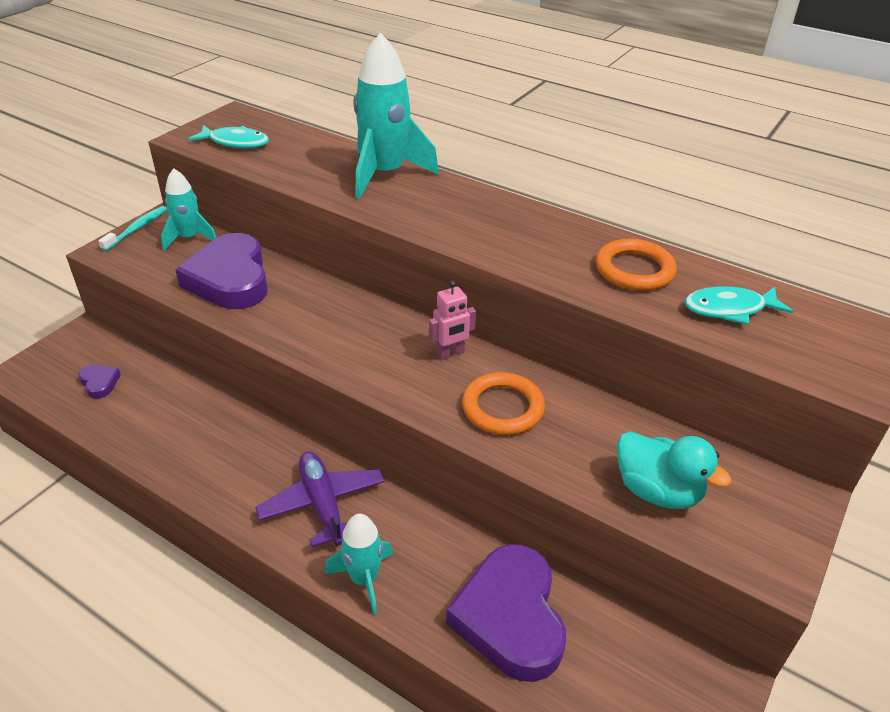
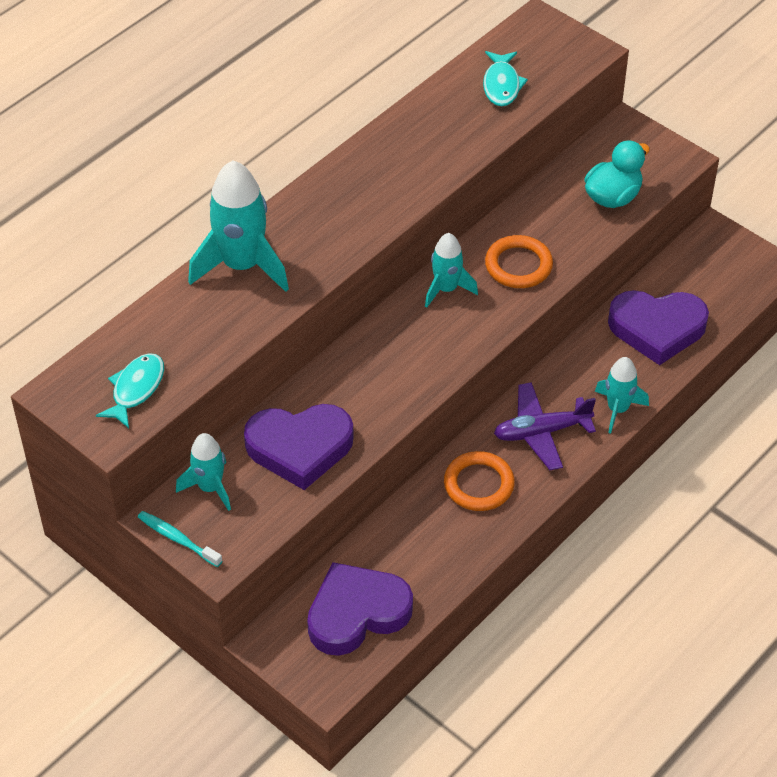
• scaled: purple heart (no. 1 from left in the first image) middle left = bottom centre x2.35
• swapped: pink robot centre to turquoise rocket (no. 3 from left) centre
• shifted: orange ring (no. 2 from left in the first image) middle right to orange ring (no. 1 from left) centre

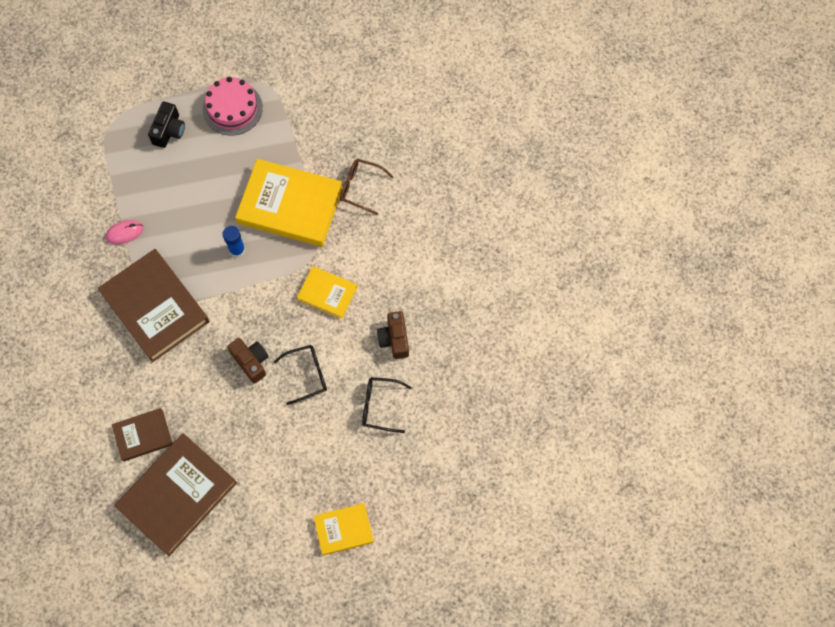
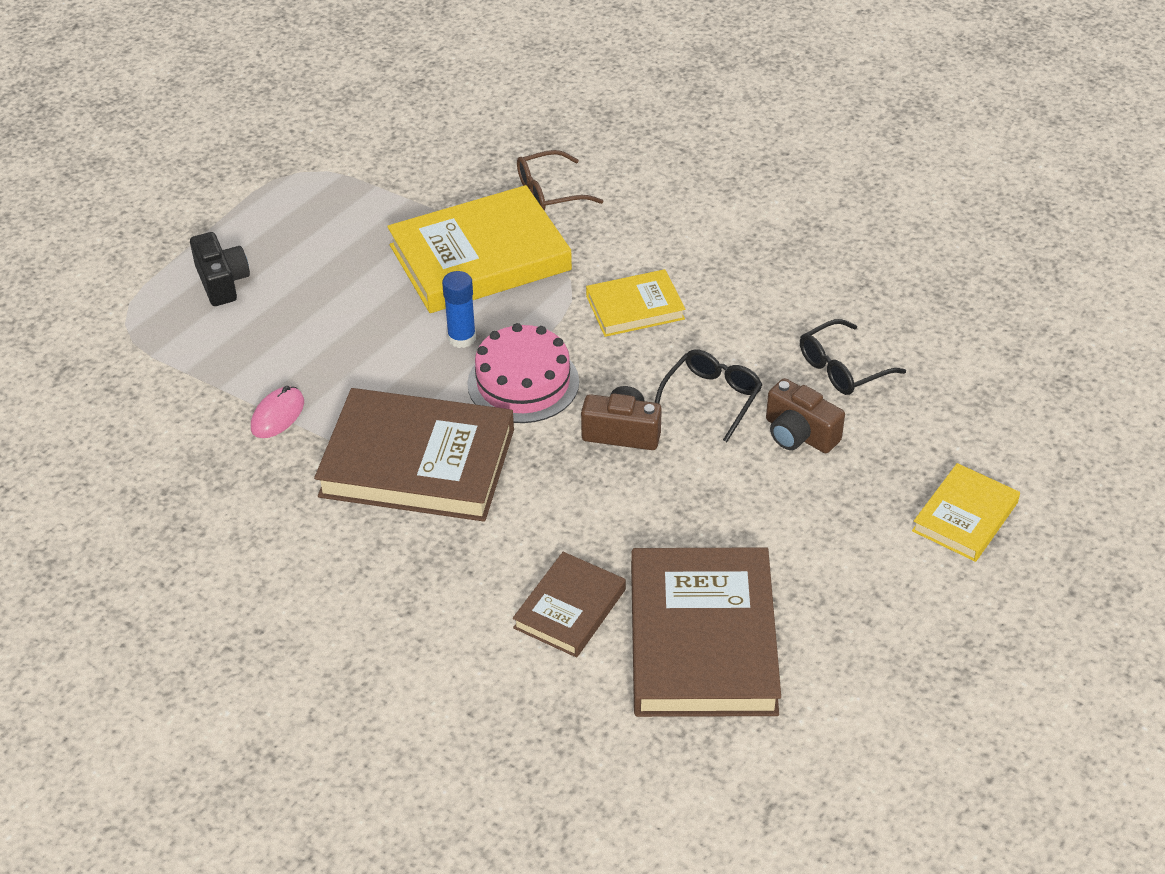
• shifted: pink cake top left to centre
• shifted: brown camera (no. 2 from left) centre to middle right

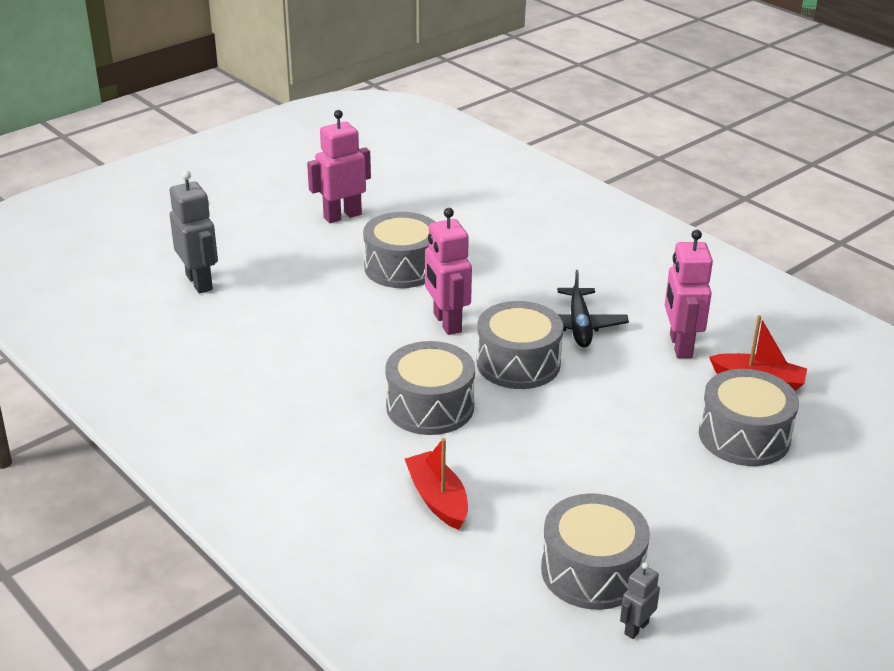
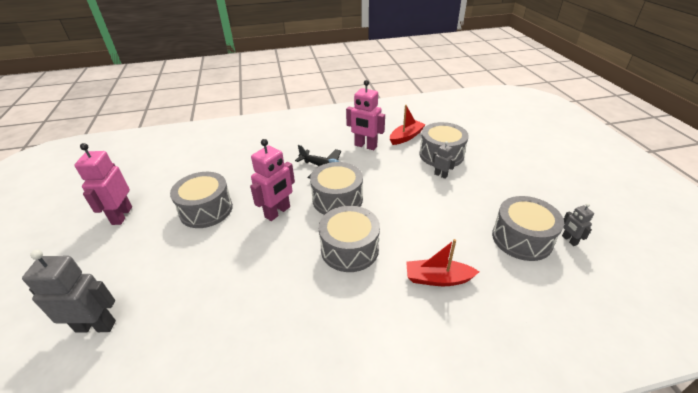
• rotated: pink robot (no. 2 from left) centre = centre 60 degrees counterclockwise
• new: grey robot (no. 2 from left) centre

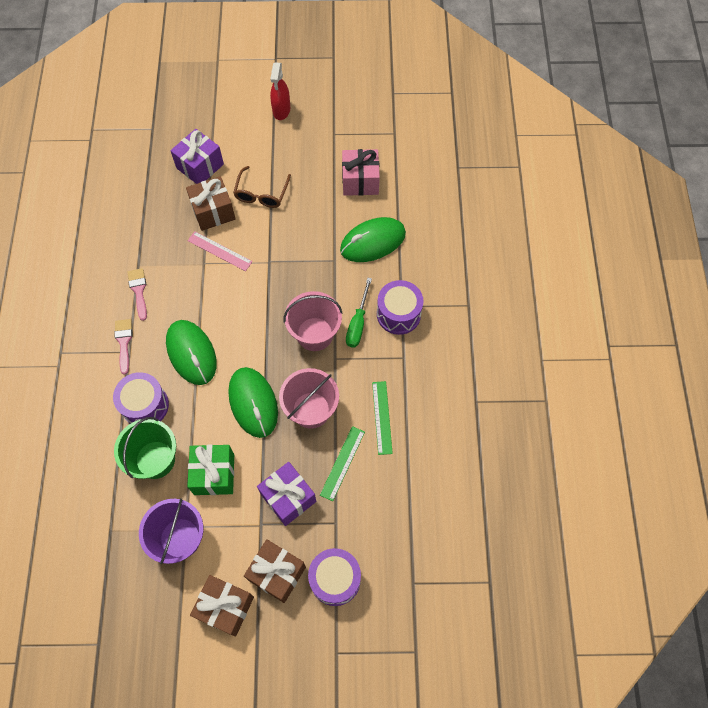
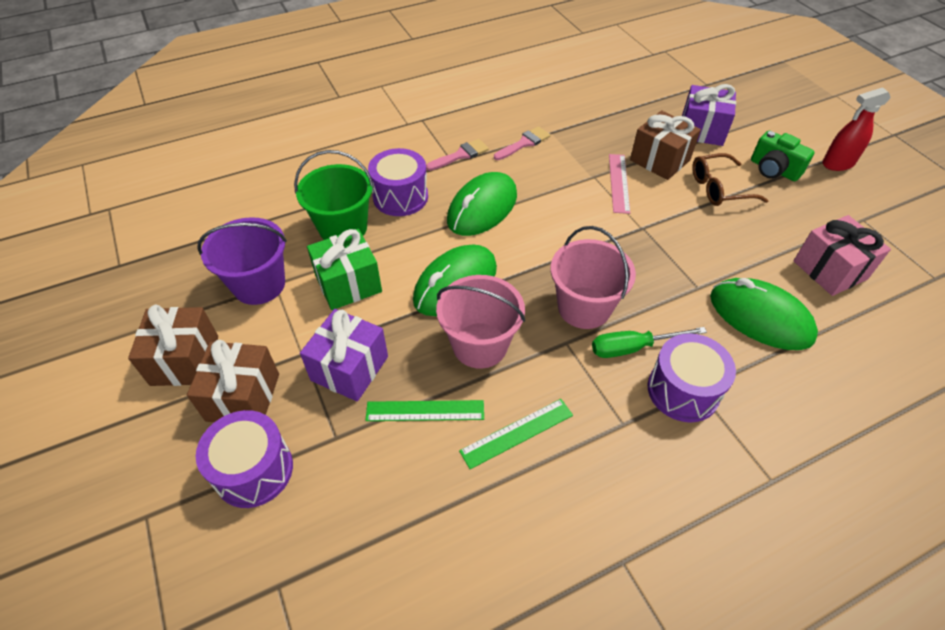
• new: green camera top right

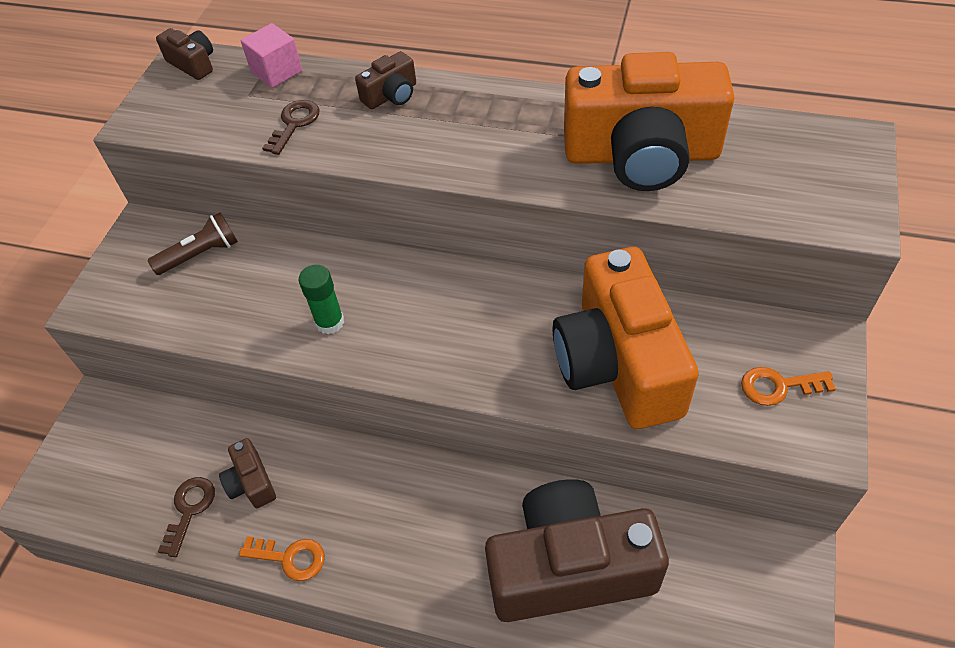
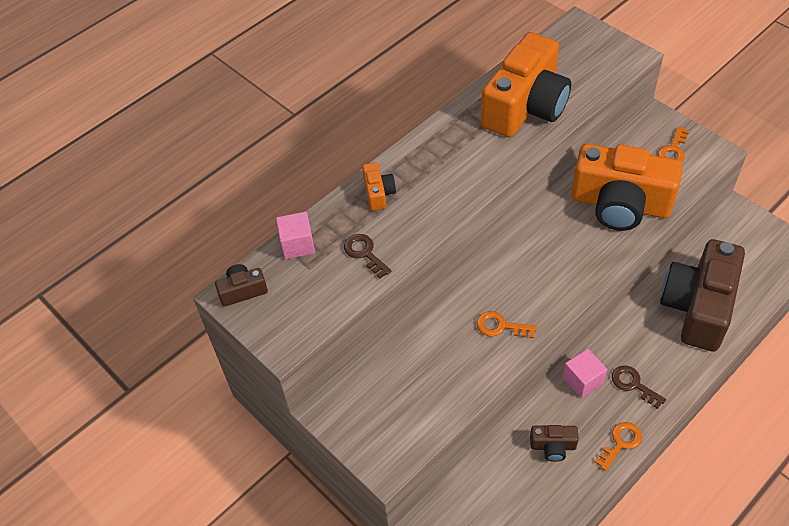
• gone: brown flashlight middle left
• shifted: brown key (no. 1 from left in the first image) bottom left to brown key (no. 2 from left) bottom right
• swapped: green glue stick centre to orange key (no. 1 from left) centre
• repainted: brown camera (no. 3 from left) top centre to orange camera (no. 1 from left) centre
• new: pink cube (no. 2 from left) bottom right

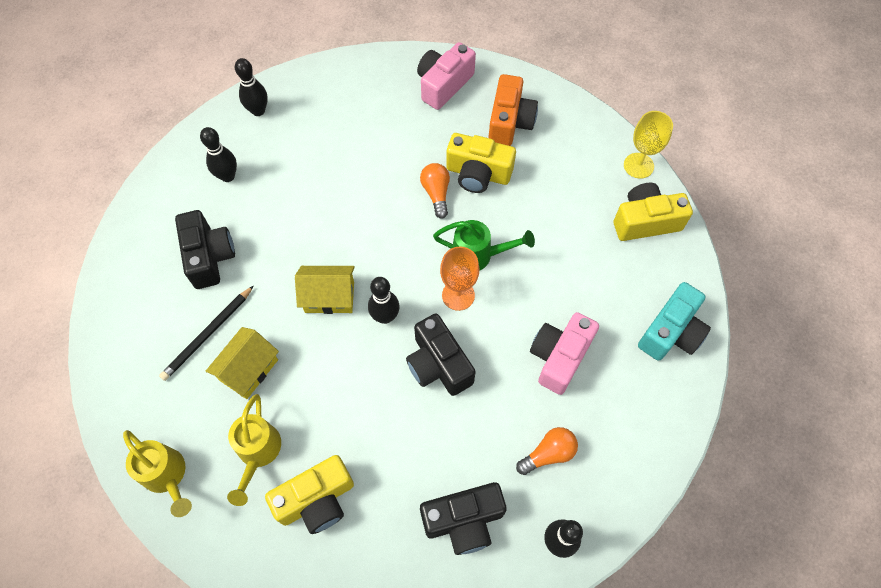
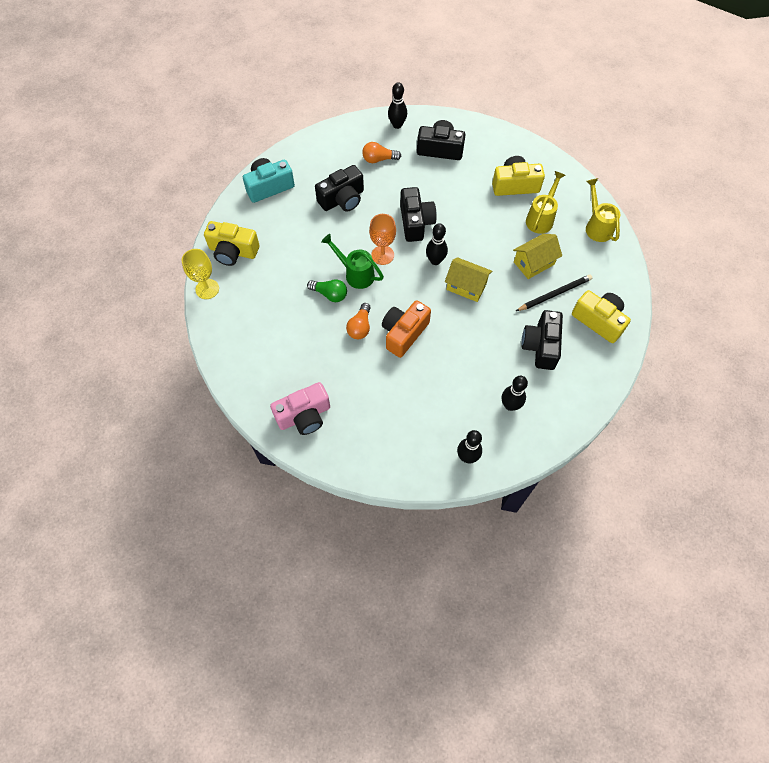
• shifted: yellow camera (no. 2 from left in the first image) top centre to yellow camera (no. 3 from left) middle right
• shifted: orange camera top centre to centre
• repainted: pink camera (no. 2 from left) centre to black camera (no. 1 from left) top centre
• new: green light bulb centre

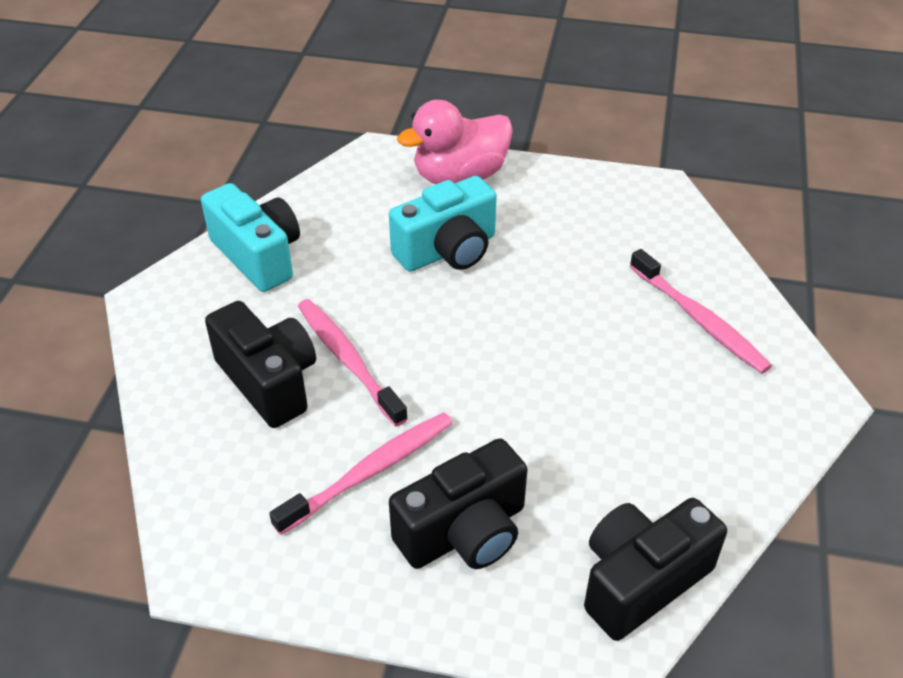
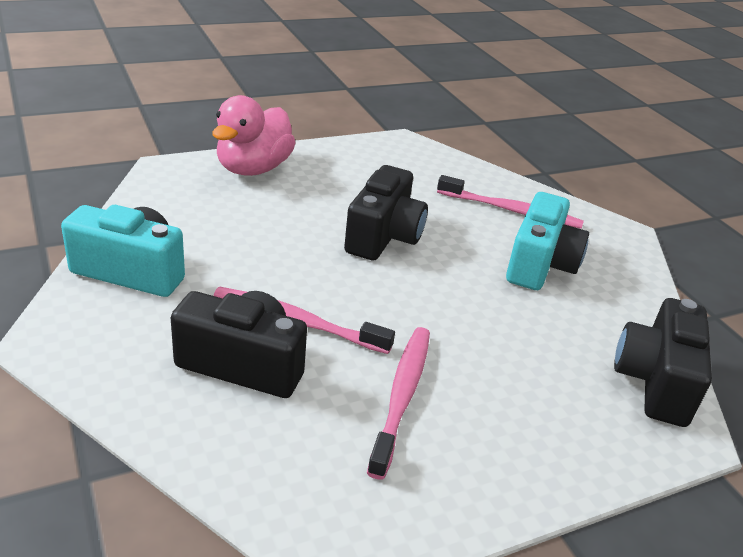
• shifted: turquoise camera (no. 2 from left) top centre to middle right
• shifted: black camera (no. 2 from left) bottom centre to centre

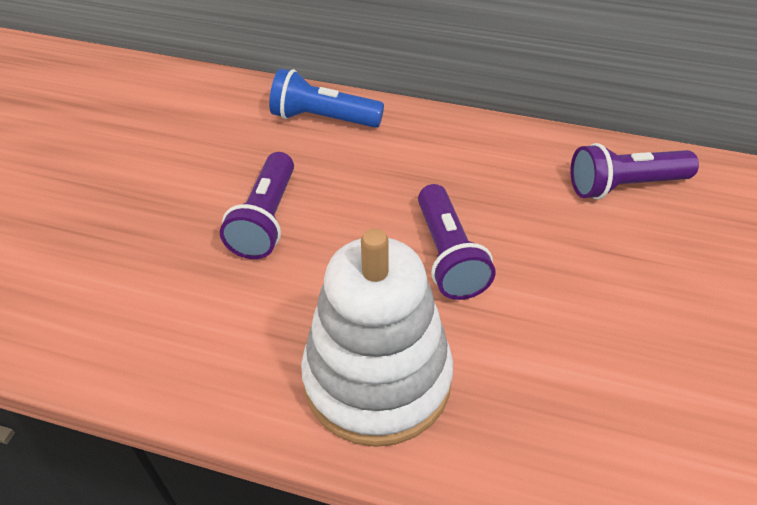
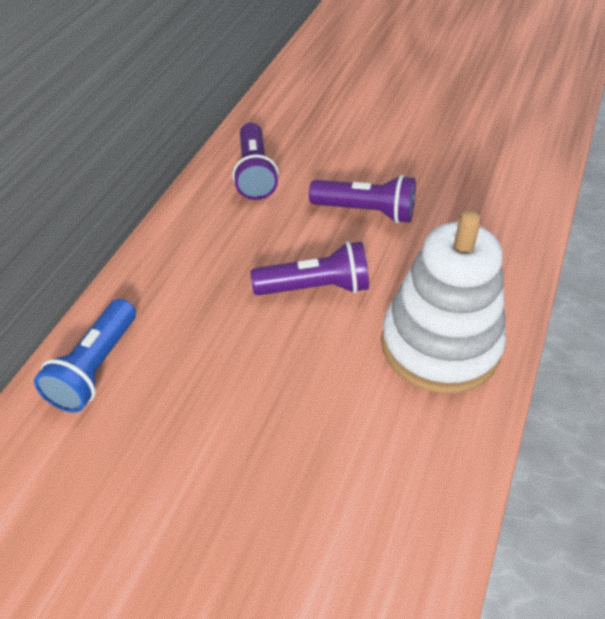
• shifted: purple flashlight (no. 1 from left in the first image) centre to purple flashlight (no. 3 from left) top centre

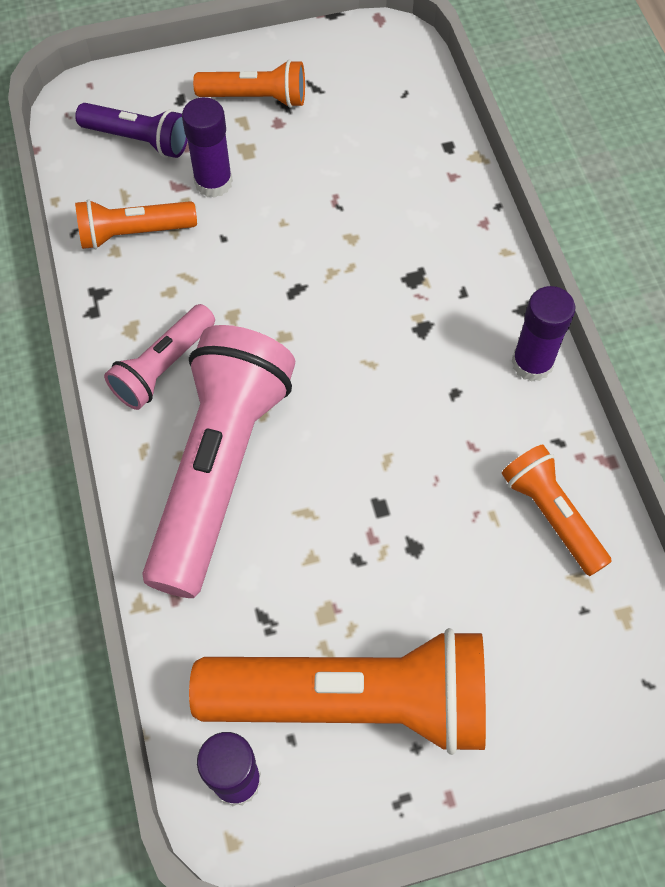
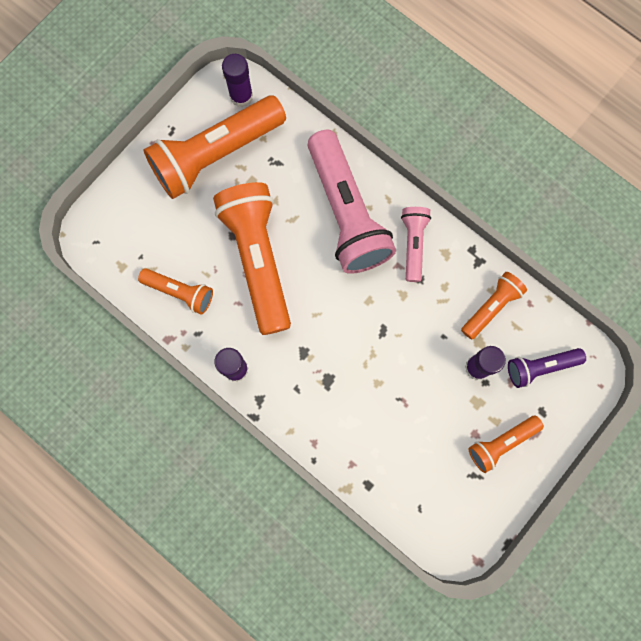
• new: orange flashlight (no. 3 from left) centre

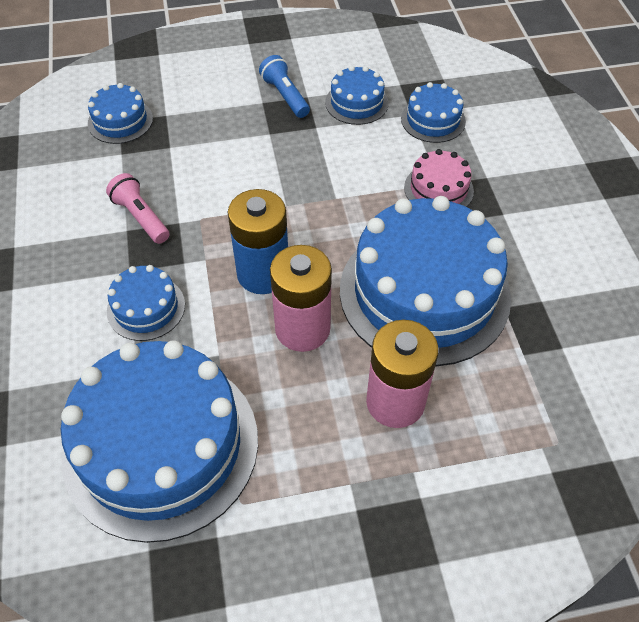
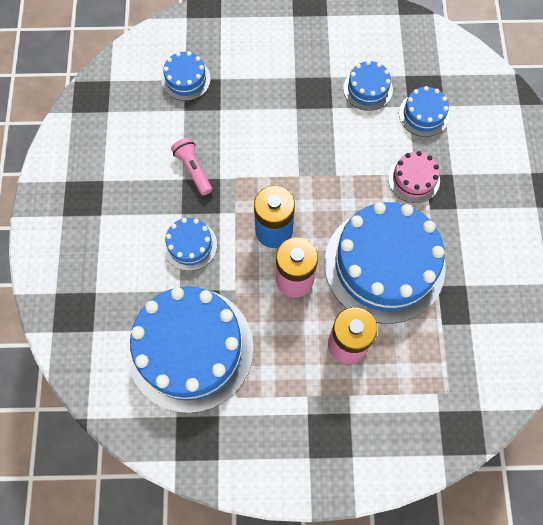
• gone: blue flashlight top centre

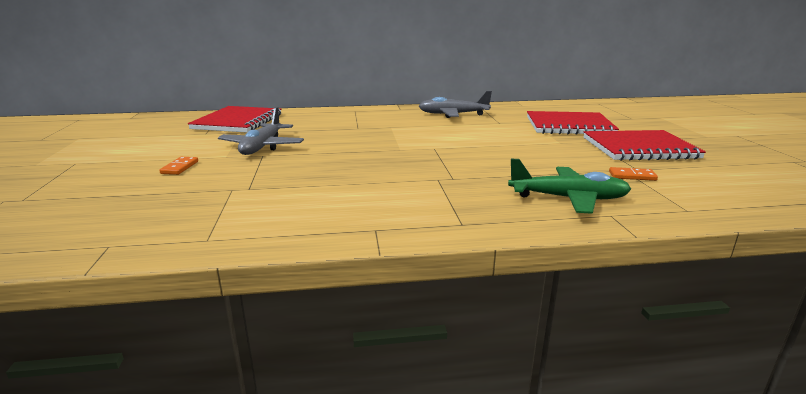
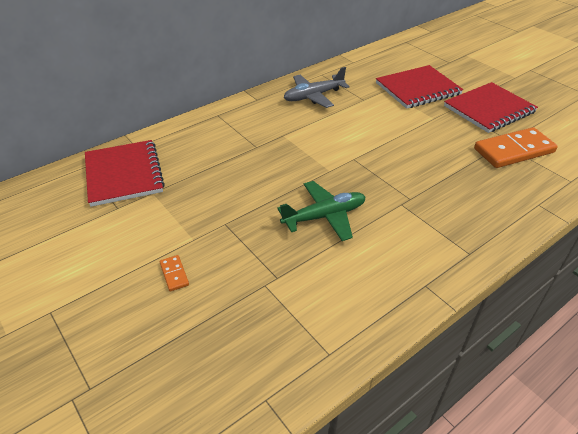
• gone: grey plane (no. 1 from left) top left
• shifted: green plane middle right to centre
• scaled: orange domino (no. 2 from left) middle right = middle right x2.34

